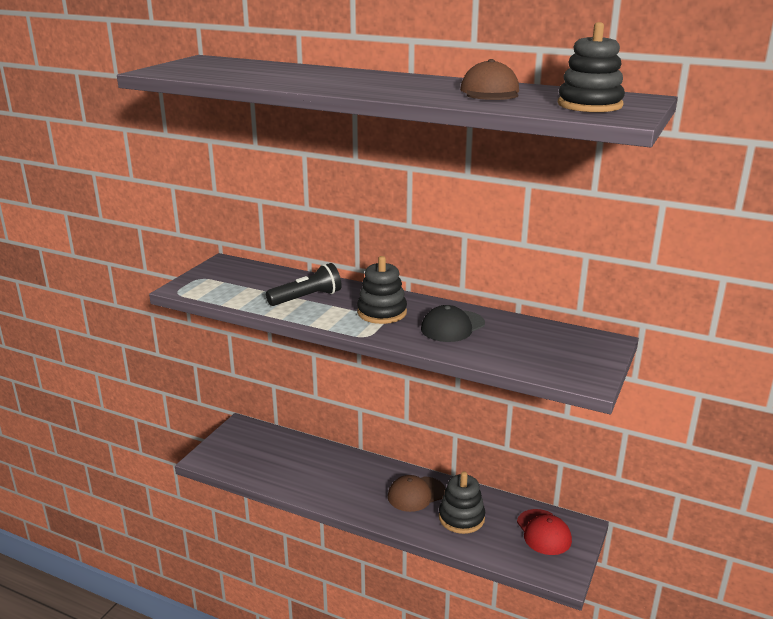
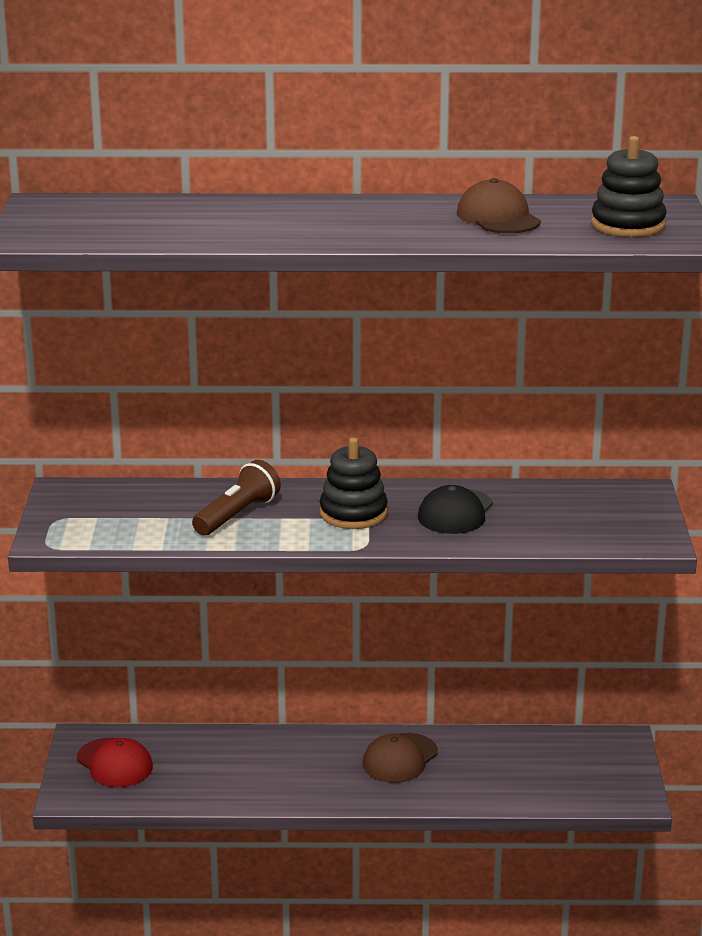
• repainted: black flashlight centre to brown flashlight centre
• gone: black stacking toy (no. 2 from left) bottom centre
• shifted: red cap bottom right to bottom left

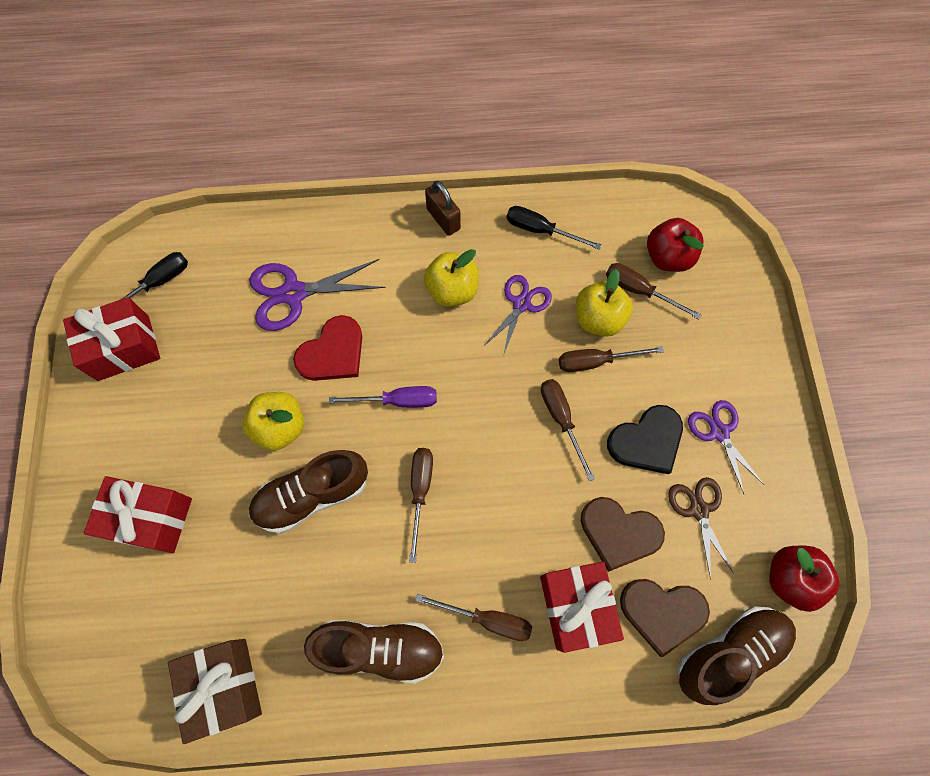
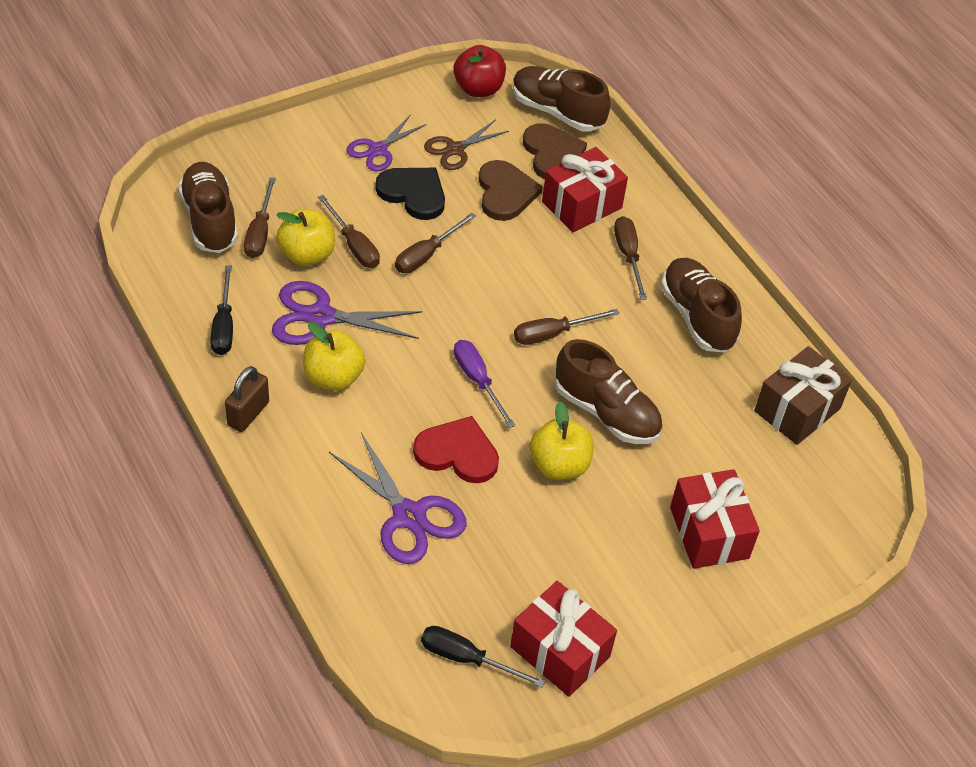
• scaled: purple scissors (no. 2 from left in the first image) centre = centre x1.52
• swapped: red apple (no. 1 from left) top right to brown shoe (no. 1 from left) top left

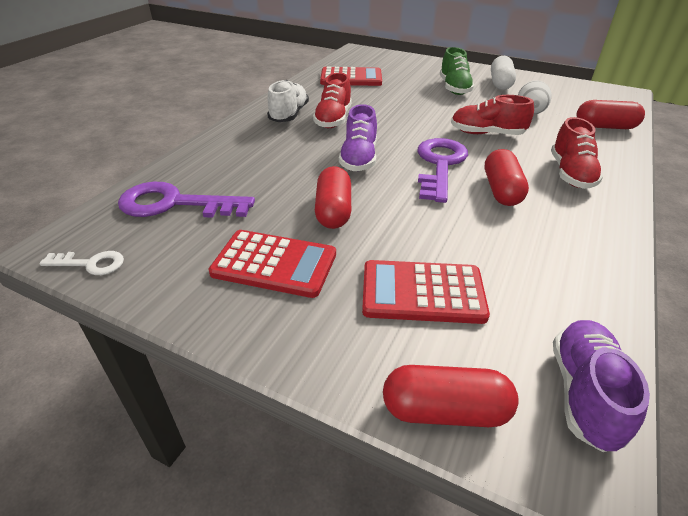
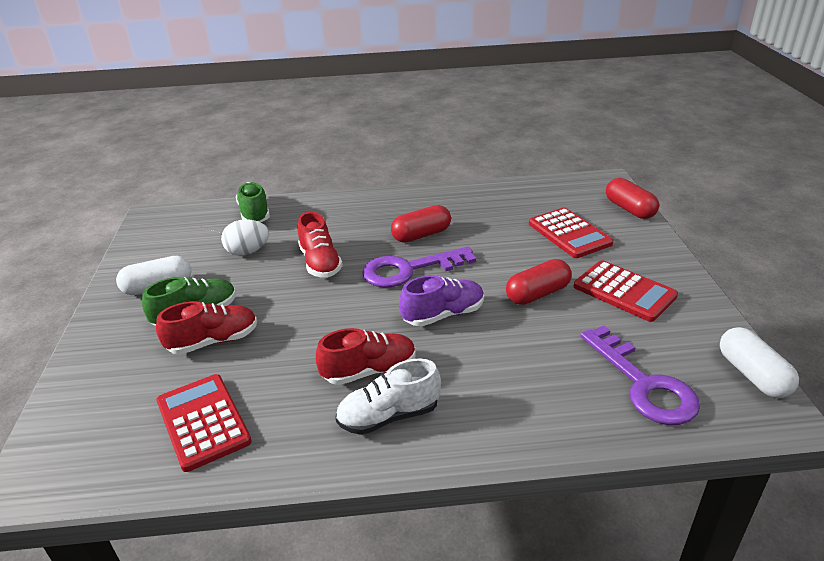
• swapped: white key middle left to white capsule (no. 2 from left) middle right
• rotated: red calculator (no. 1 from left in the first image) centre = middle right 150 degrees clockwise
• shifted: red shoe (no. 3 from left in the first image) top right to red shoe (no. 1 from left) middle left
• gone: purple shoe (no. 2 from left) bottom right
• swapped: red capsule (no. 4 from left) top right to green shoe (no. 2 from left) middle left

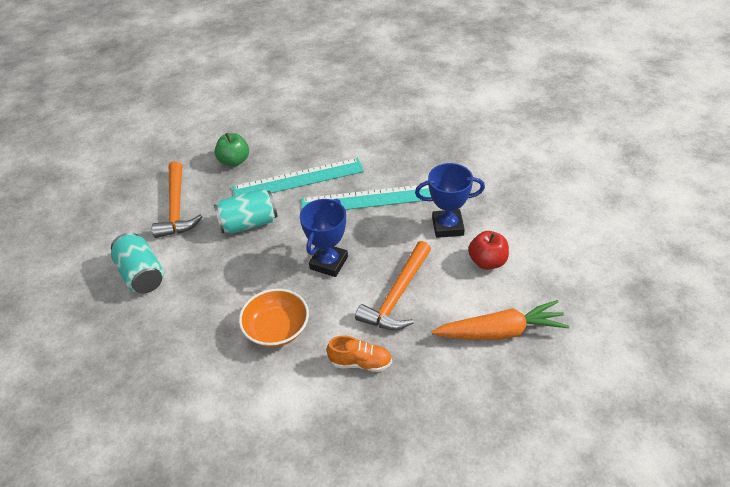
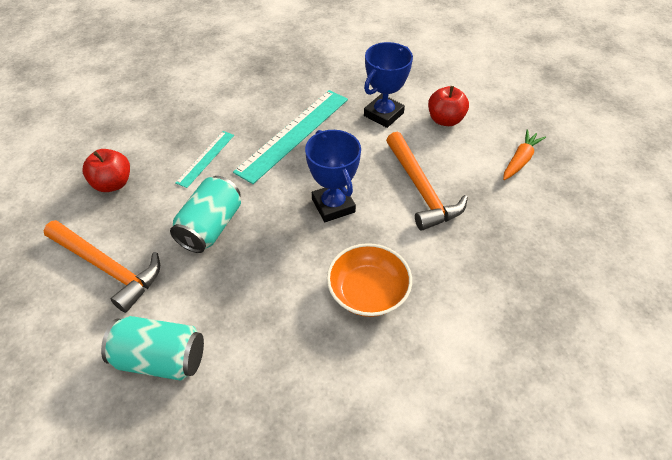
• repainted: green apple top left to red apple (no. 1 from left) middle left
• scaled: turquoise ruler (no. 1 from left) centre = middle left x0.53
• gone: orange shoe bottom centre
• scaled: orange carrot middle right = middle right x0.61

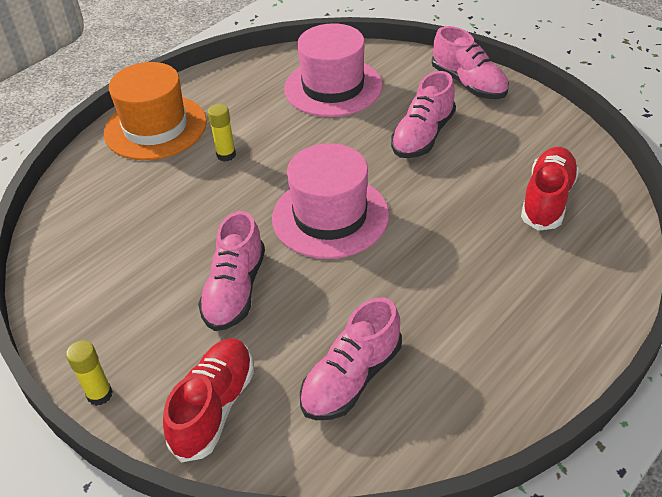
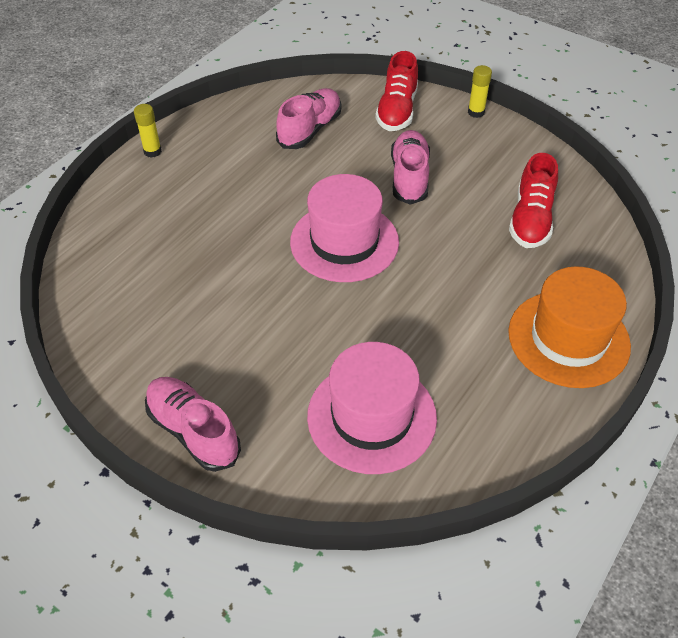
• shifted: yellow glue stick (no. 2 from left in the first image) top centre to yellow glue stick (no. 1 from left) top left
• gone: pink shoe (no. 3 from left) top centre
• shifted: red shoe (no. 2 from left) middle right to top right

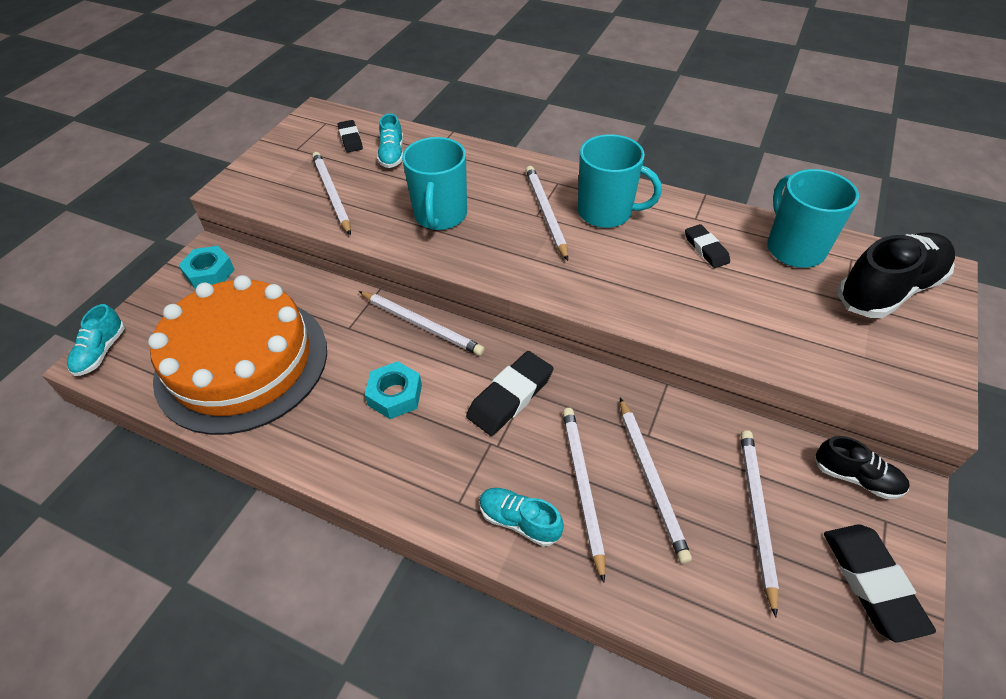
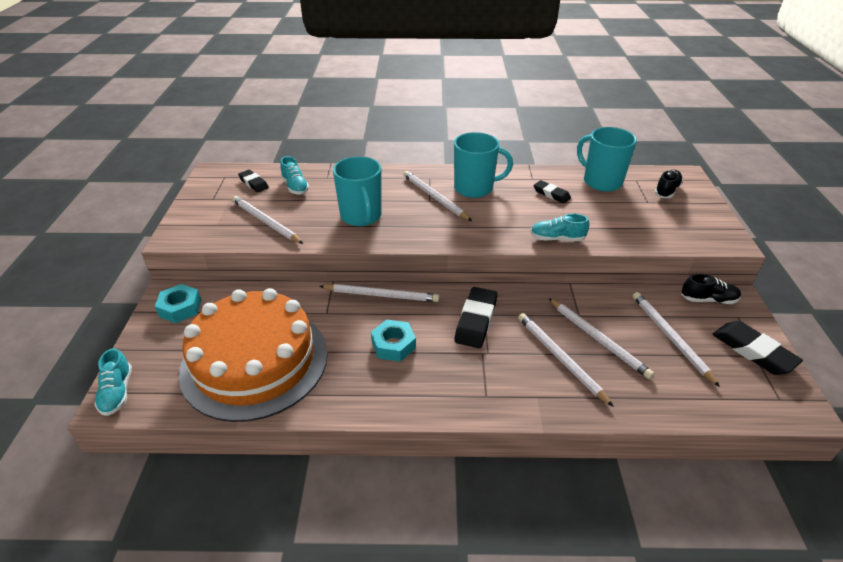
• shifted: turquoise shoe (no. 3 from left) bottom centre to centre
• scaled: black shoe (no. 2 from left in the first image) middle right = top right x0.53

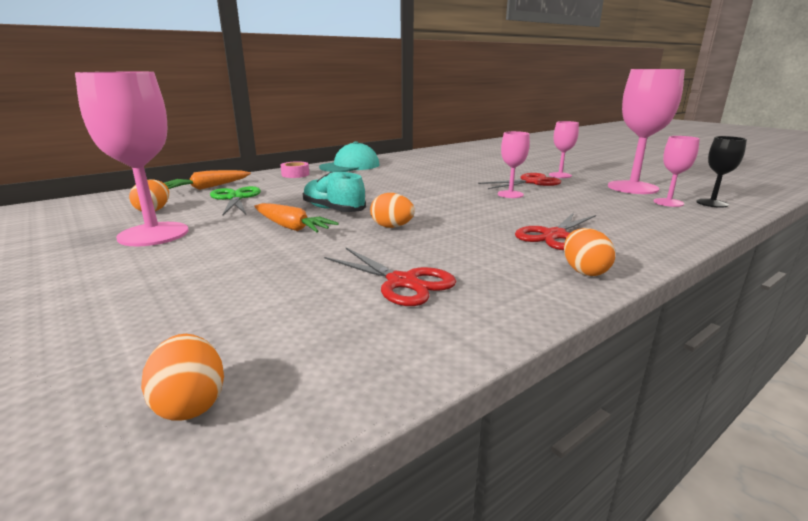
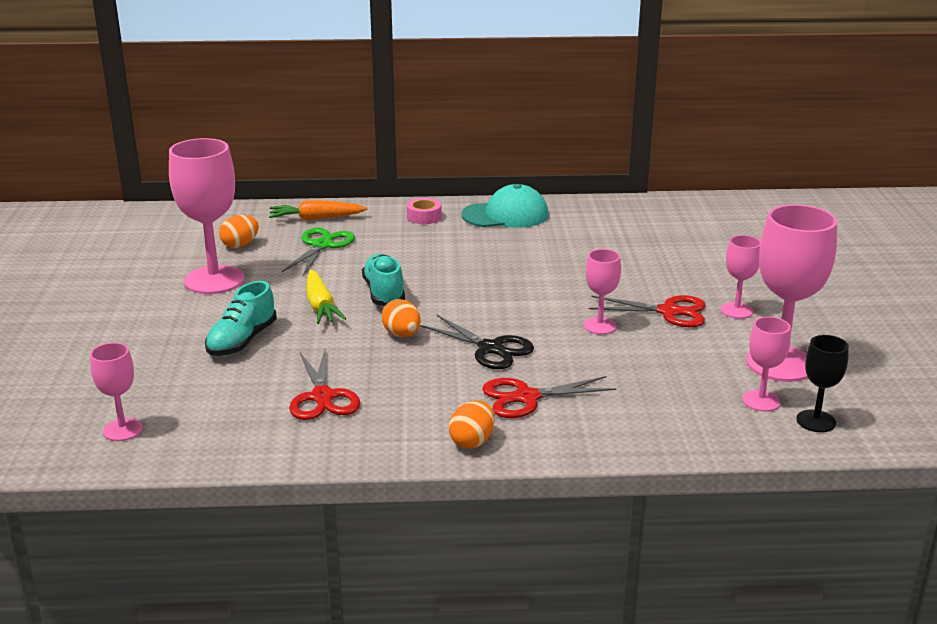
• swapped: orange egg (no. 2 from left) bottom left to pink goblet (no. 1 from left) middle left
• repainted: orange carrot (no. 2 from left) centre to yellow carrot centre
• new: turquoise shoe (no. 1 from left) middle left
• new: black scissors centre

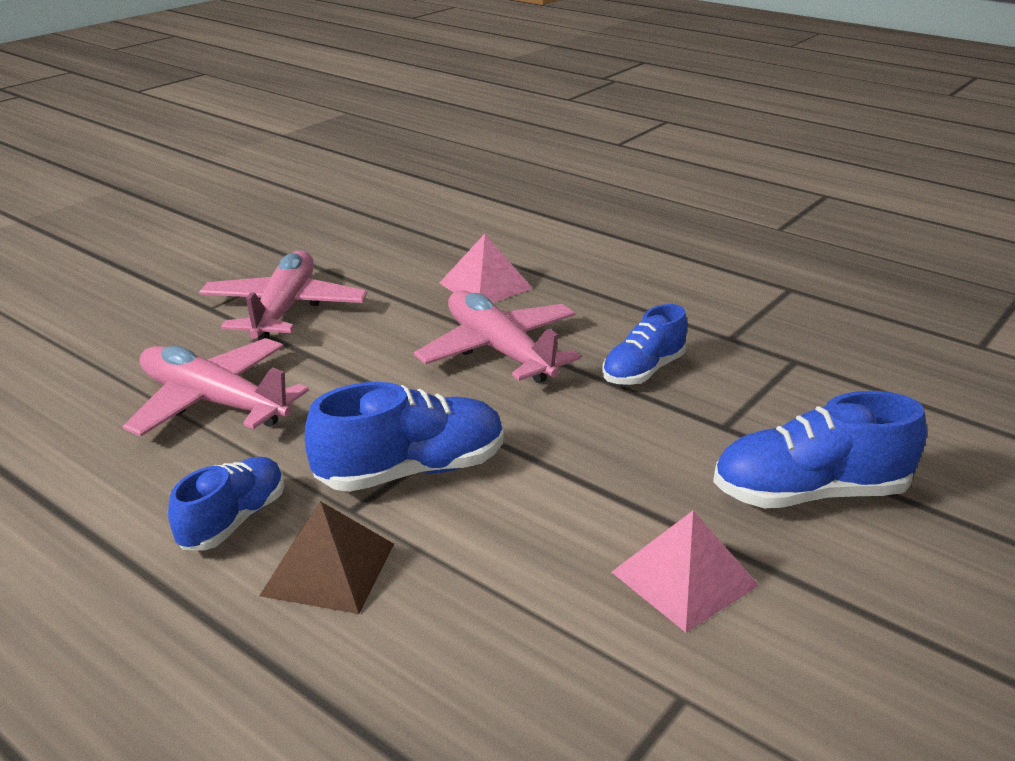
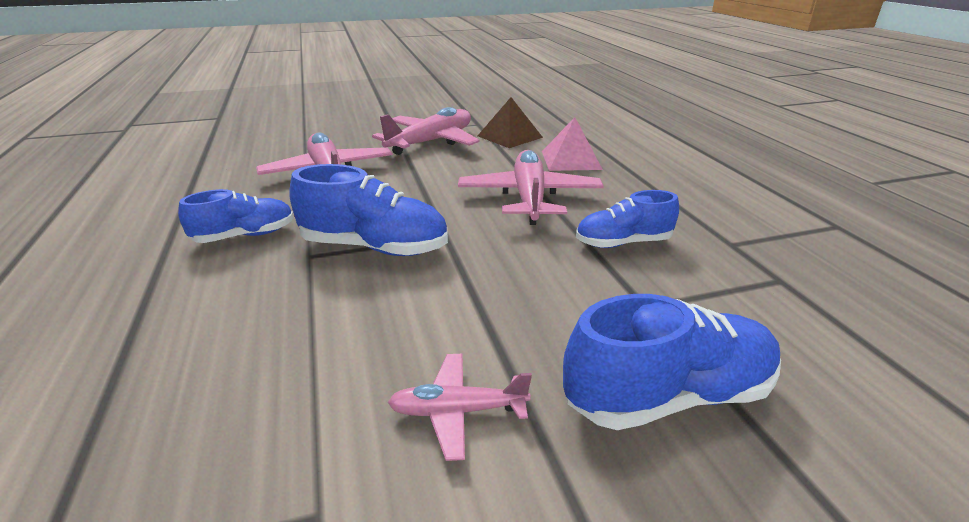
• shifted: brown pyramid bottom left to top centre
• swapped: pink pyramid (no. 2 from left) bottom right to pink plane (no. 3 from left) bottom centre
• rotated: blue shoe (no. 4 from left) middle right = bottom right 135 degrees clockwise

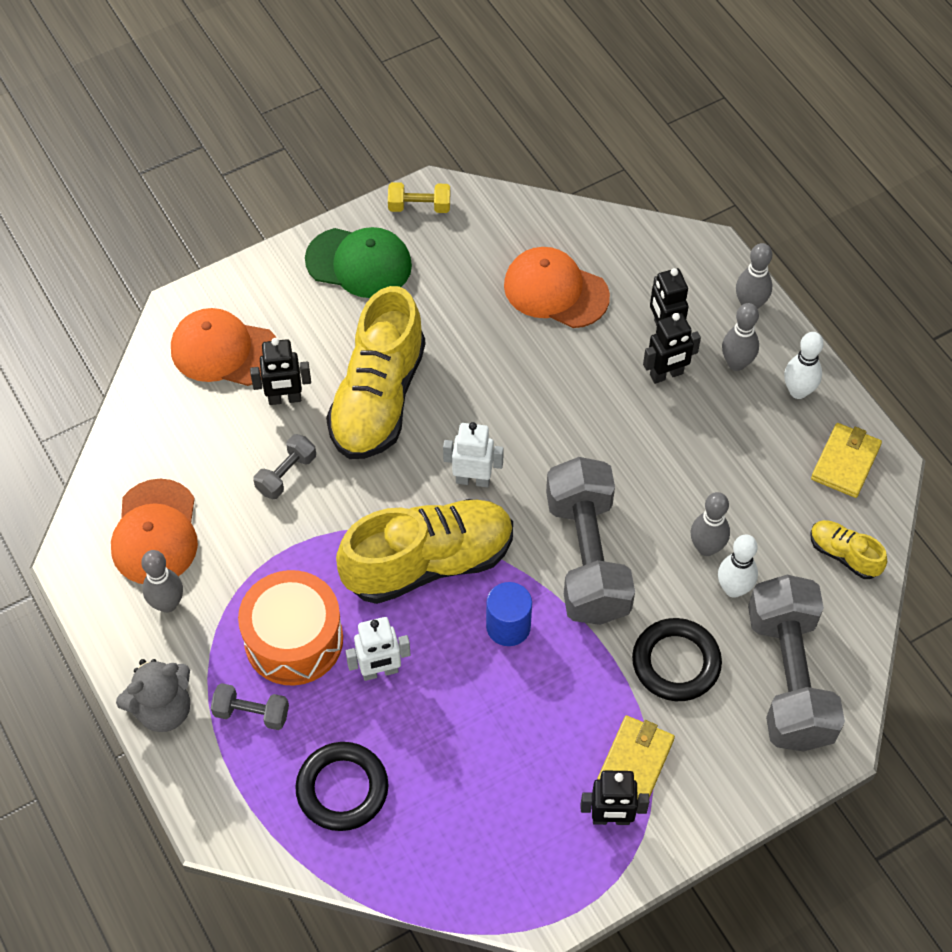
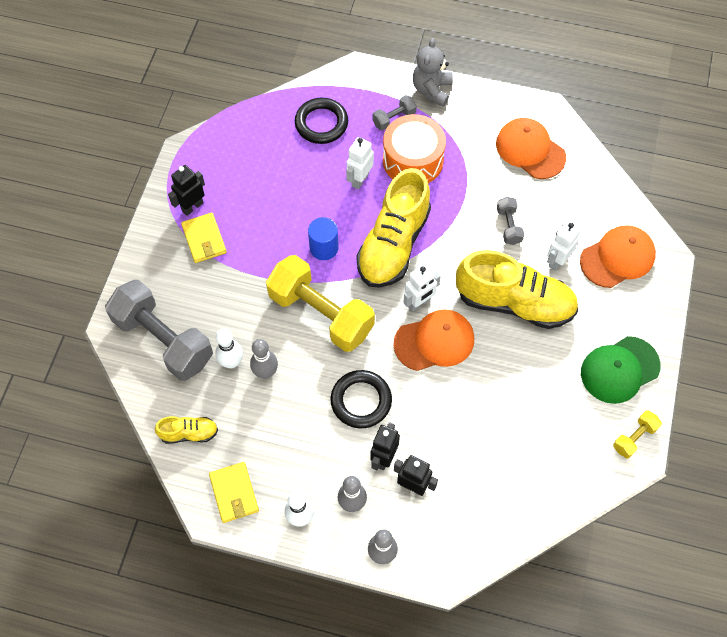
• gone: grey bowling pin (no. 1 from left) middle left
• repainted: black robot (no. 1 from left) middle left to white robot (no. 3 from left) middle right
• rotated: yellow shoe (no. 1 from left in the first image) centre = middle right 135 degrees clockwise
• shifted: orange cap (no. 3 from left in the first image) top centre to orange cap (no. 1 from left) centre
• repainted: grey dumbbell (no. 3 from left) centre to yellow dumbbell (no. 1 from left) centre
• shifted: black ring (no. 2 from left) bottom right to centre

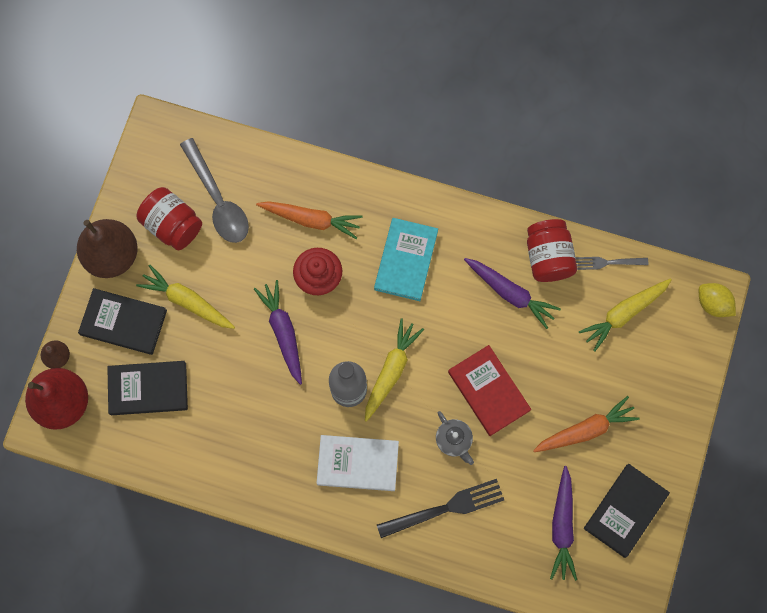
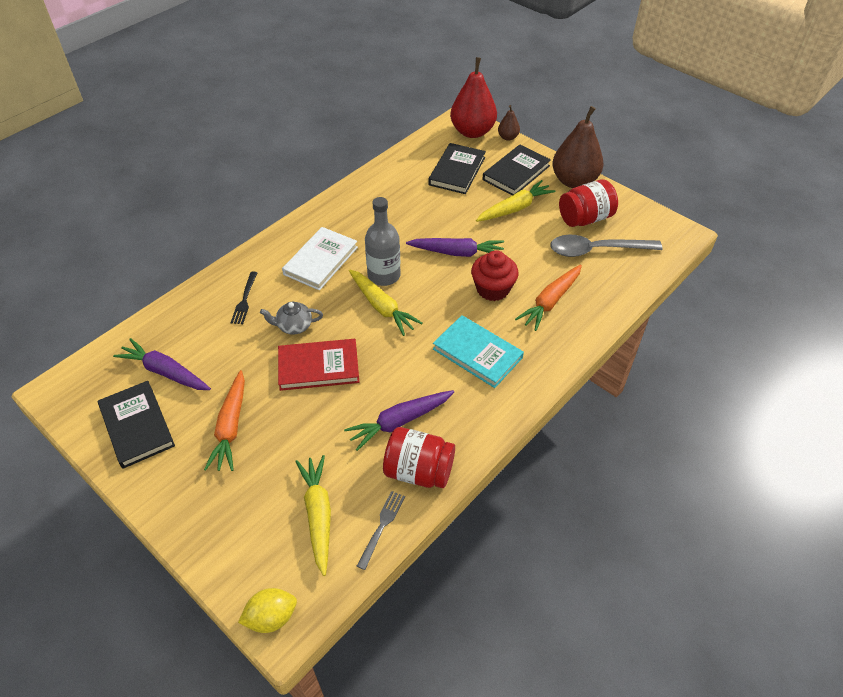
• scaled: black fork bottom centre = middle left x0.58

